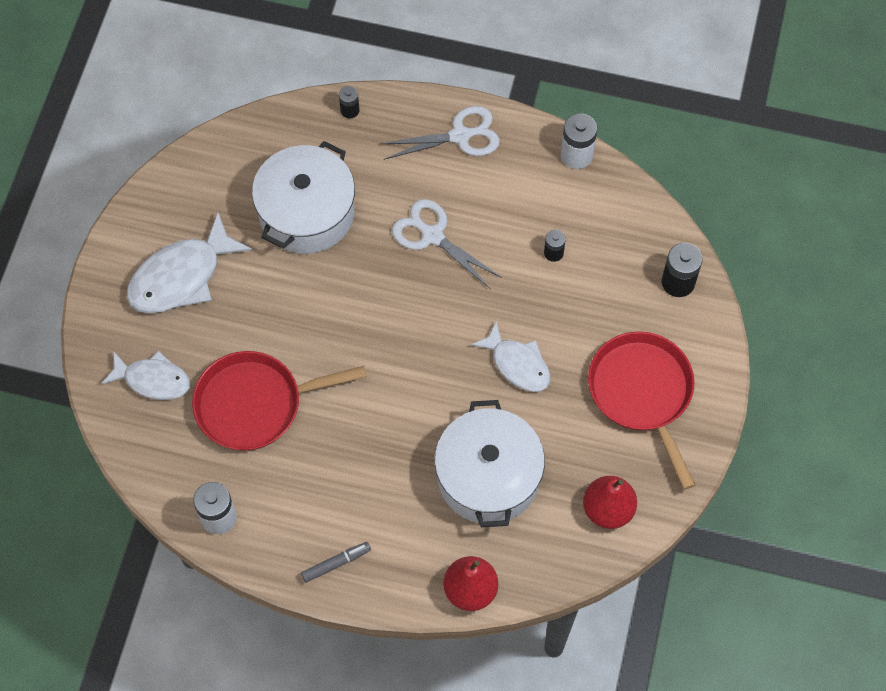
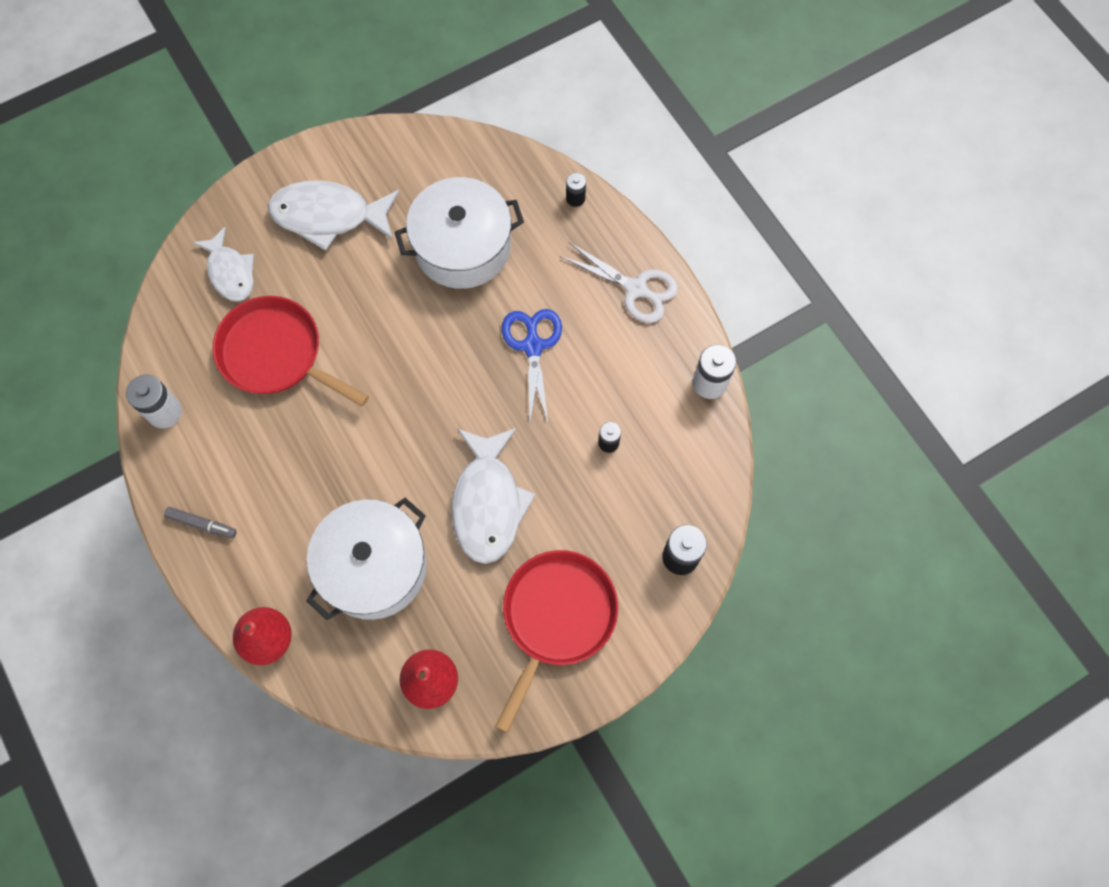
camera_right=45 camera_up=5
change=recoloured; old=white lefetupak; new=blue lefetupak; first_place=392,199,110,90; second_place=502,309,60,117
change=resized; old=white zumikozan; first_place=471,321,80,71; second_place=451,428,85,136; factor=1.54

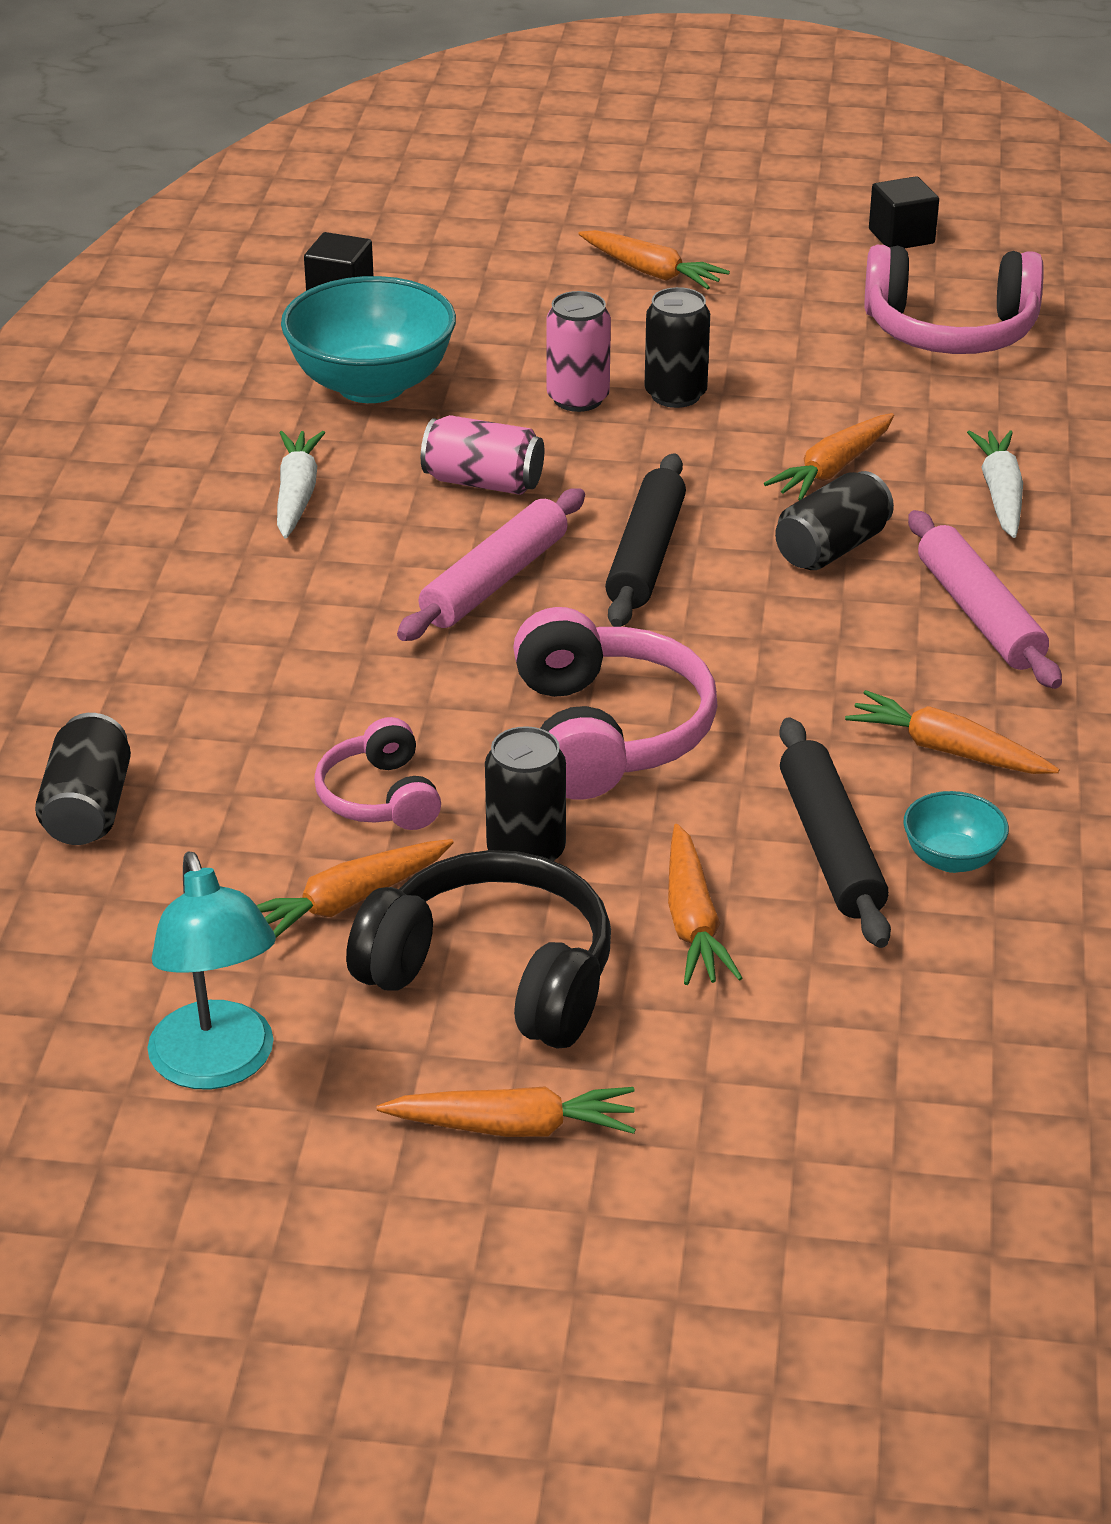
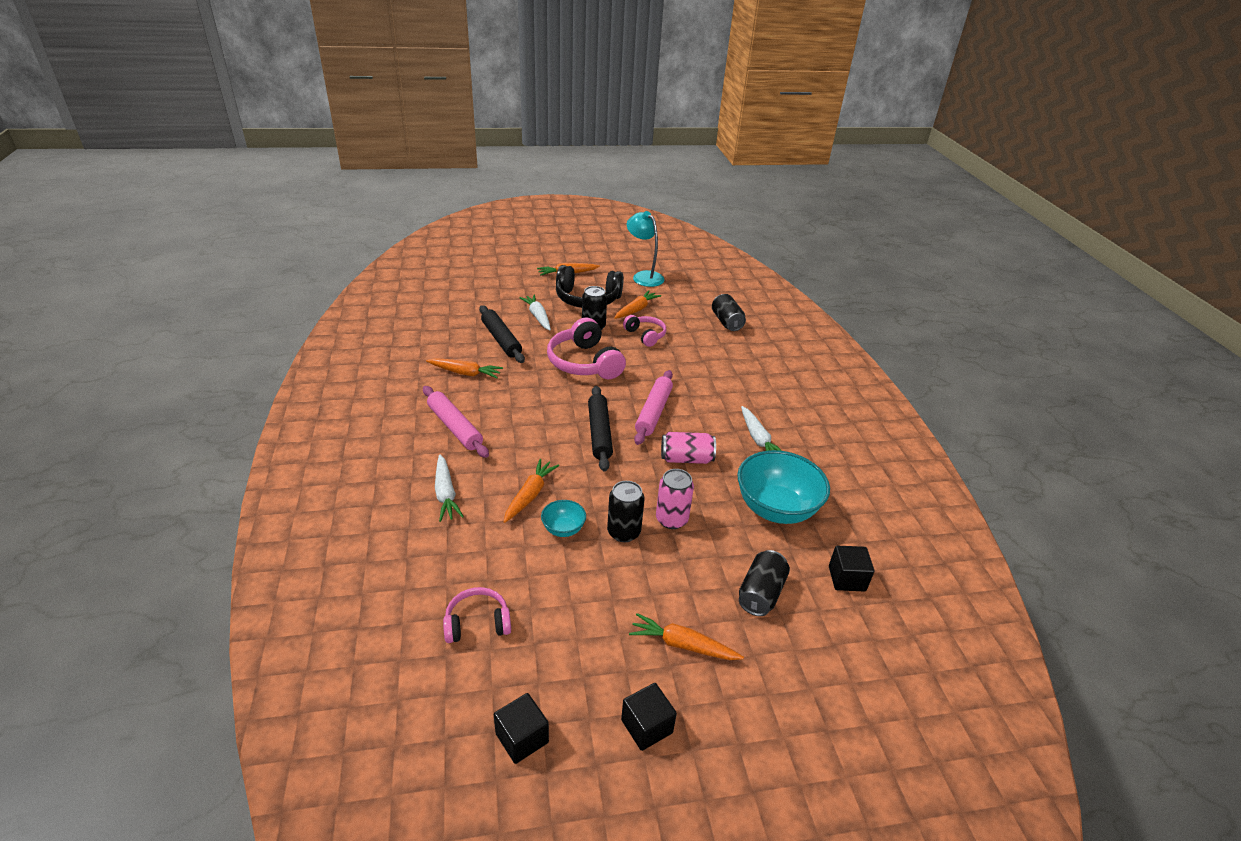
camera_right=160 camera_up=0
change=added; new=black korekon; second_place=621,683,56,68
change=moved; old=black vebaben; first_place=775,471,119,99; second_place=739,550,51,66
change=moved; old=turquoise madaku; first_place=903,791,106,82; second_place=541,500,45,37
change=recoloured; old=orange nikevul; new=white nikevul; first_place=668,824,74,161; second_place=519,295,32,35
change=resized; old=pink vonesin; first_place=864,245,180,109; second_place=443,587,68,56; factor=0.57

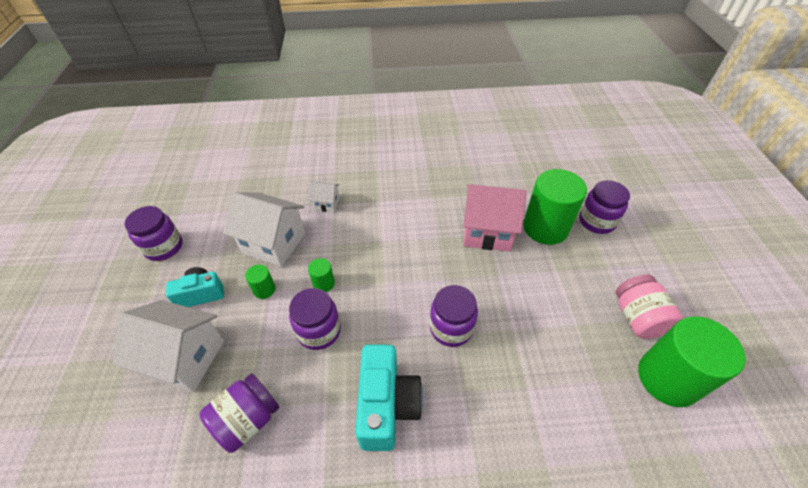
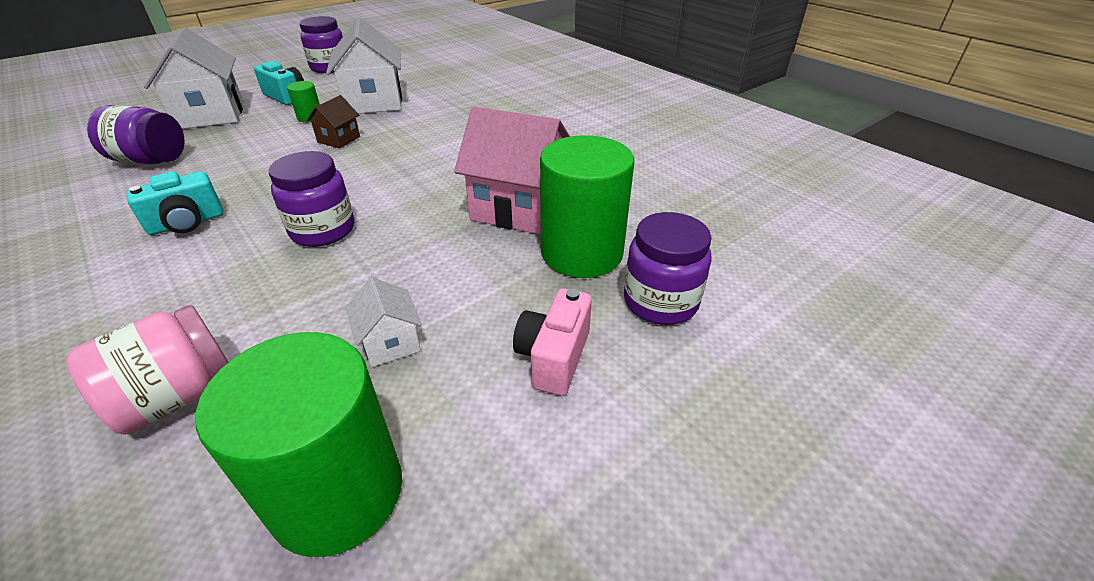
camera_right=55 camera_up=-10
change=removed; old=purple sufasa; first_place=289,288,52,62
change=added; new=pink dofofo; second_place=513,288,79,108
change=moved; old=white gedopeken; first_place=309,182,31,30; second_place=346,277,76,90
change=moved; old=pink sufasa; first_place=616,274,67,65; second_place=66,305,162,130
change=replaced; old=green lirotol; new=brown gedopeken; first_place=308,258,27,34; second_place=306,95,54,53
change=turned; old=pink gedopeken; first_place=463,184,64,68; second_place=454,107,116,127; degrees=-45
change=resized; old=turquoise dofofo; first_place=355,344,68,107; second_place=126,171,98,64; factor=0.63

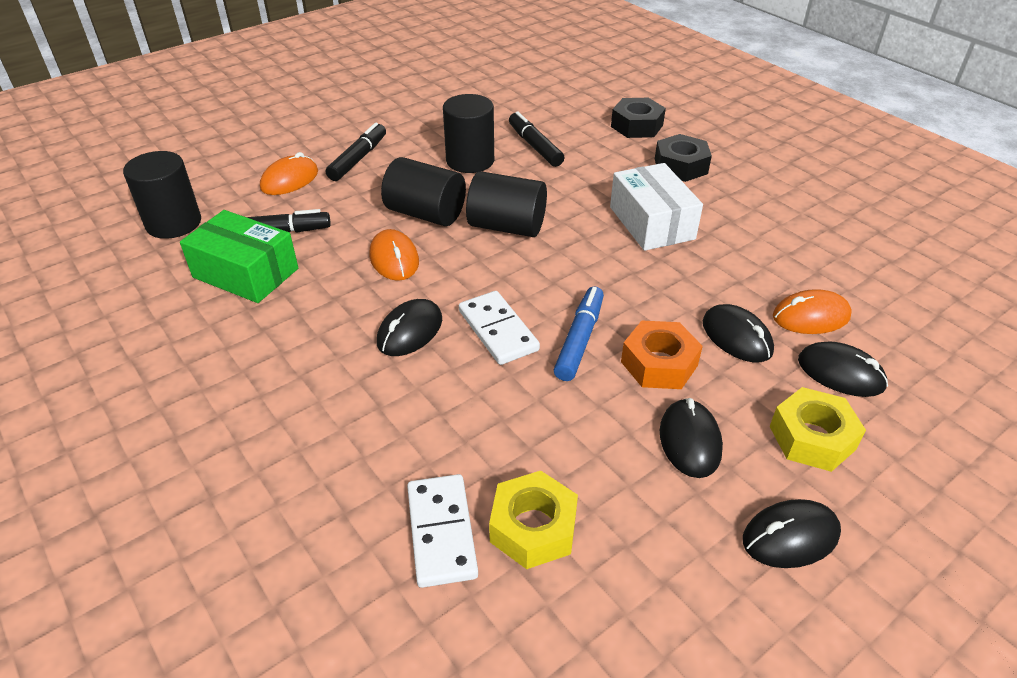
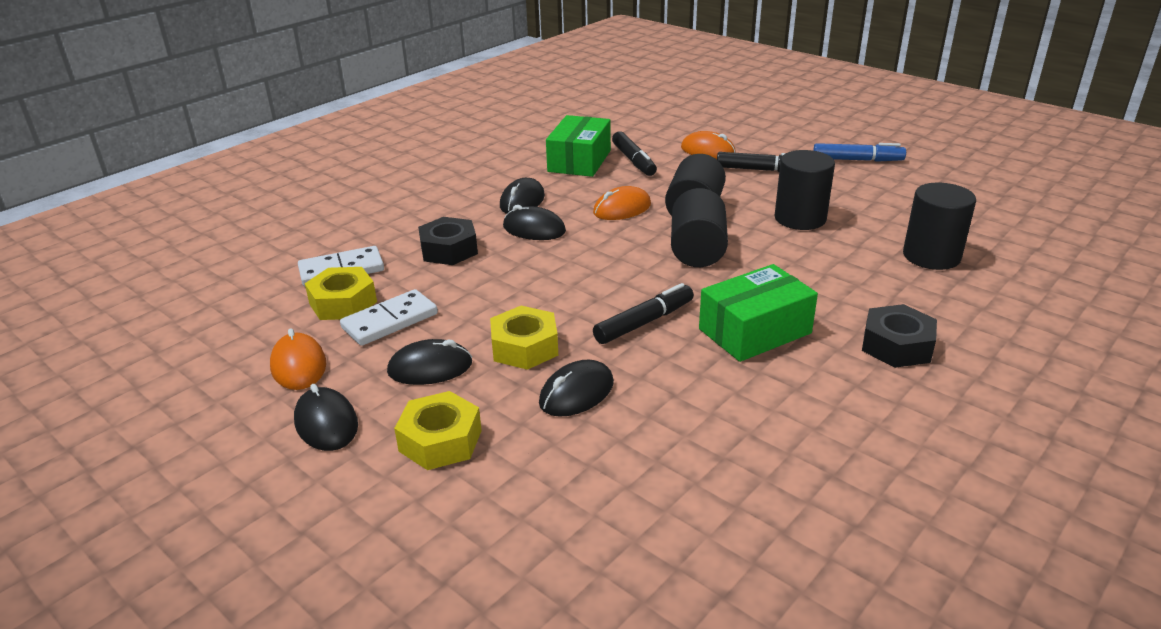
camera_right=80 camera_up=-10
change=moved; old=black lirotol; first_place=123,151,78,88; second_place=903,183,73,87
change=moved; old=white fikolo; first_place=459,291,81,74; second_place=340,289,98,57
change=moved; old=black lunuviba; first_place=509,111,55,56; second_place=593,283,101,61
change=moved; old=blue lunuviba; first_place=554,287,50,94; second_place=813,143,93,19
change=moved; old=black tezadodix; first_place=611,98,55,40; second_place=418,217,60,48
change=moved; old=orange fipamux; first_place=773,289,79,45; second_place=270,329,56,61
change=moved; old=black fipamux; first_place=798,341,90,56; second_place=500,178,45,36
change=recoloured; old=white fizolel; new=green fizolel; first_place=610,163,93,88; second_place=699,264,119,98
change=recoloured; old=orange tezadodix; new=yellow tezadodix; first_place=621,321,82,68; second_place=490,306,68,64

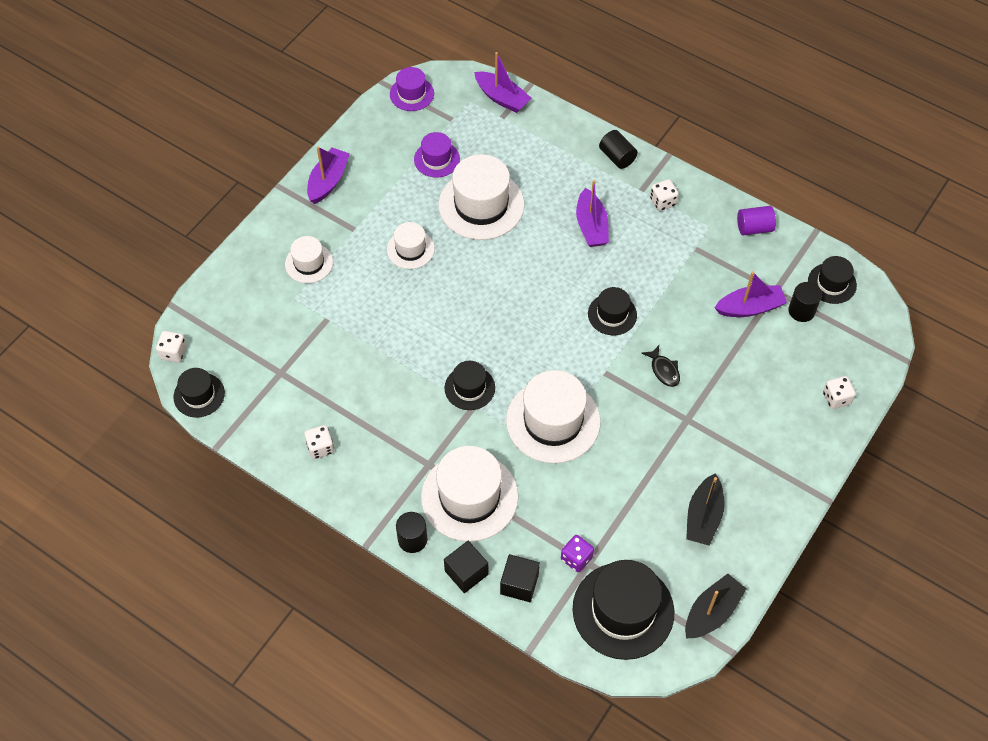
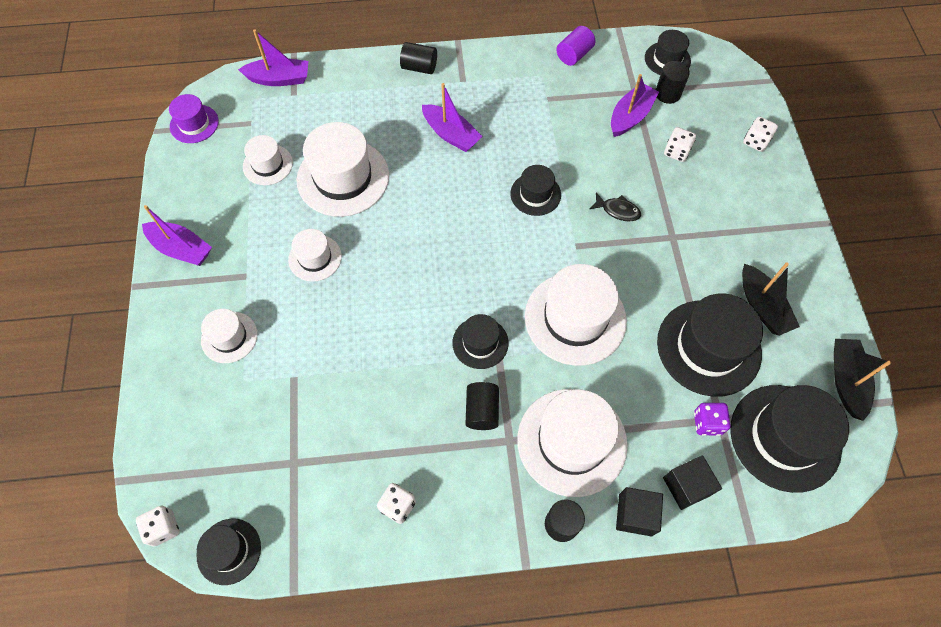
camera_right=-40 camera_up=5
change=added; new=black lirotol; second_place=466,382,33,48
change=added; new=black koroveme; second_place=657,294,106,103
change=moved; old=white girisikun; first_place=650,179,29,32; second_place=664,127,32,35
change=recoloured; old=purple koroveme; new=white koroveme; first_place=414,132,46,46; second_place=243,135,50,50
change=turned; old=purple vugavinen; first_place=307,146,43,58; second_place=142,205,70,61; degrees=135

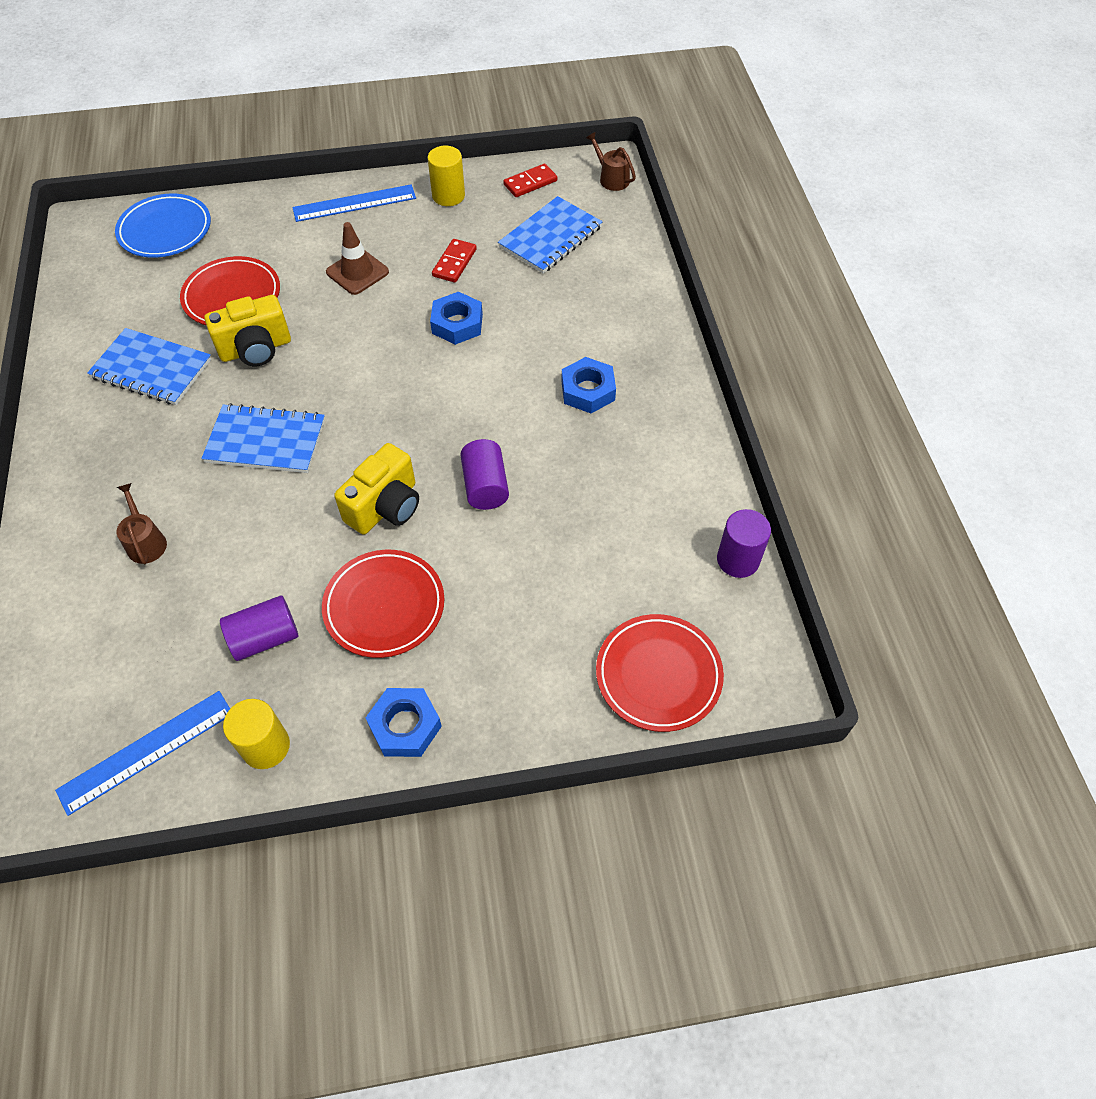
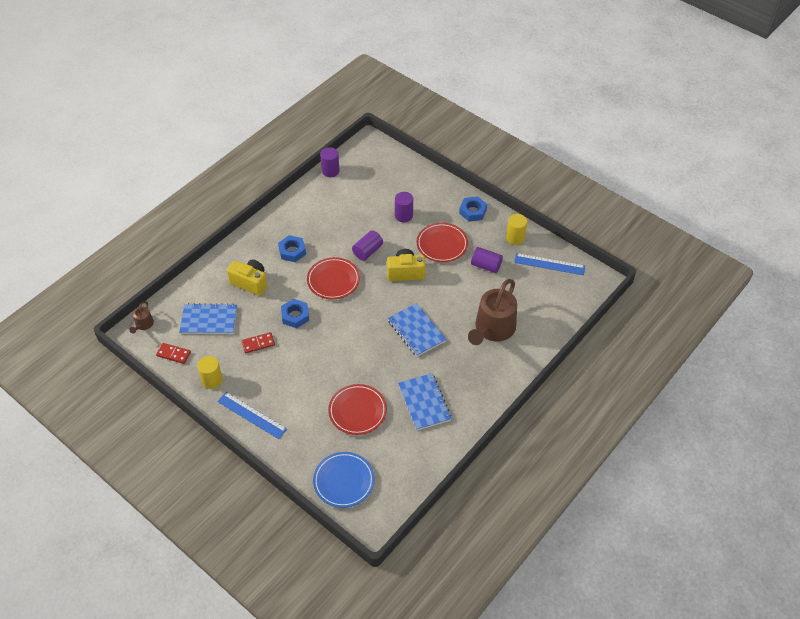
camera_right=-130 camera_up=-5
change=removed; old=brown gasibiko; first_place=326,222,63,73
change=added; new=purple lirotol; second_place=395,192,18,30
change=moved; old=yellow dofofo; first_place=204,295,87,71; second_place=227,259,40,37
change=moved; old=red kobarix; first_place=596,614,128,118; second_place=307,257,53,42
change=resized; old=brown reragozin; first_place=116,483,51,81; second_place=468,279,49,66; factor=2.24

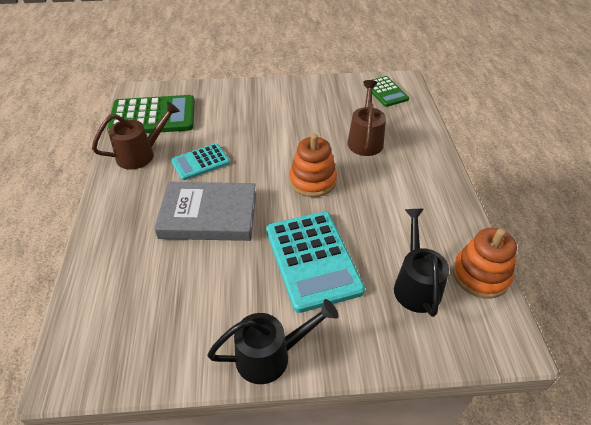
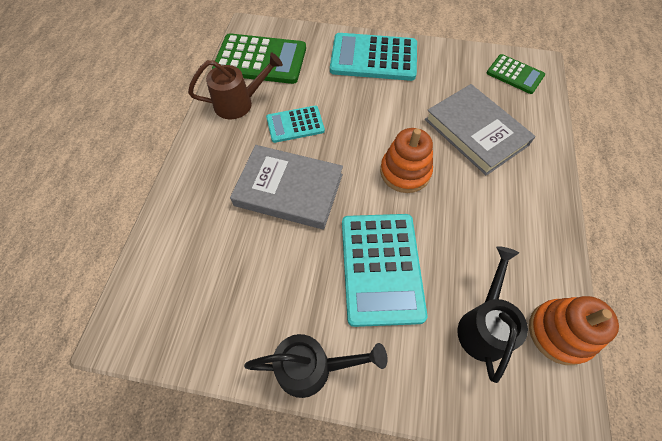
camera_right=15 camera_up=15
change=added; new=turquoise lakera; second_place=330,33,87,48
change=replaced; old=brown reragozin; new=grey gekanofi; first_place=347,80,39,76; second_place=425,84,111,92
change=turned; old=green lakera; first_place=364,76,45,31; second_place=487,54,58,40; degrees=-45

